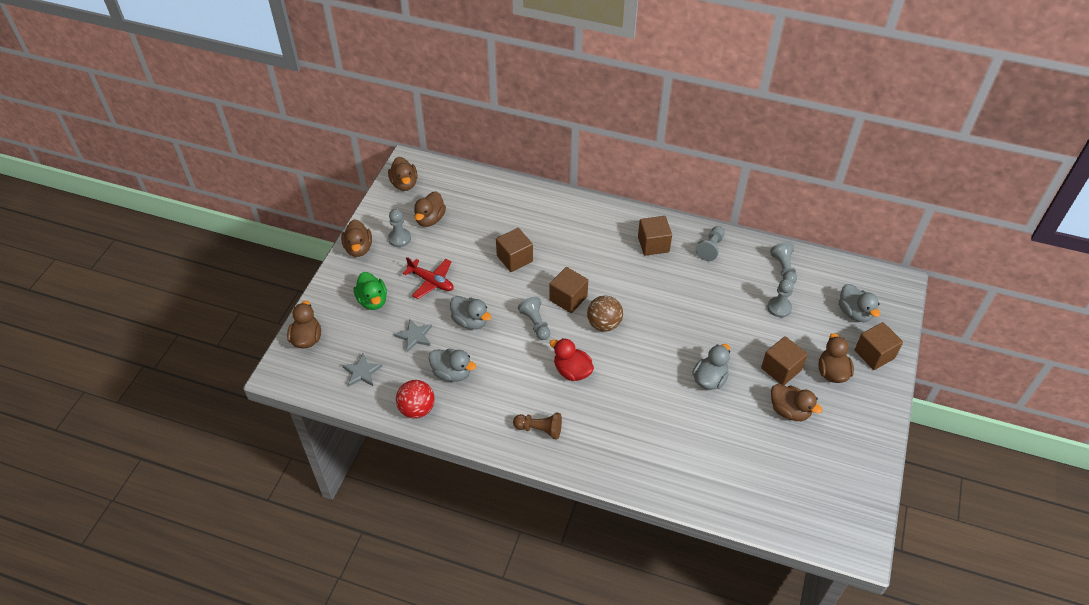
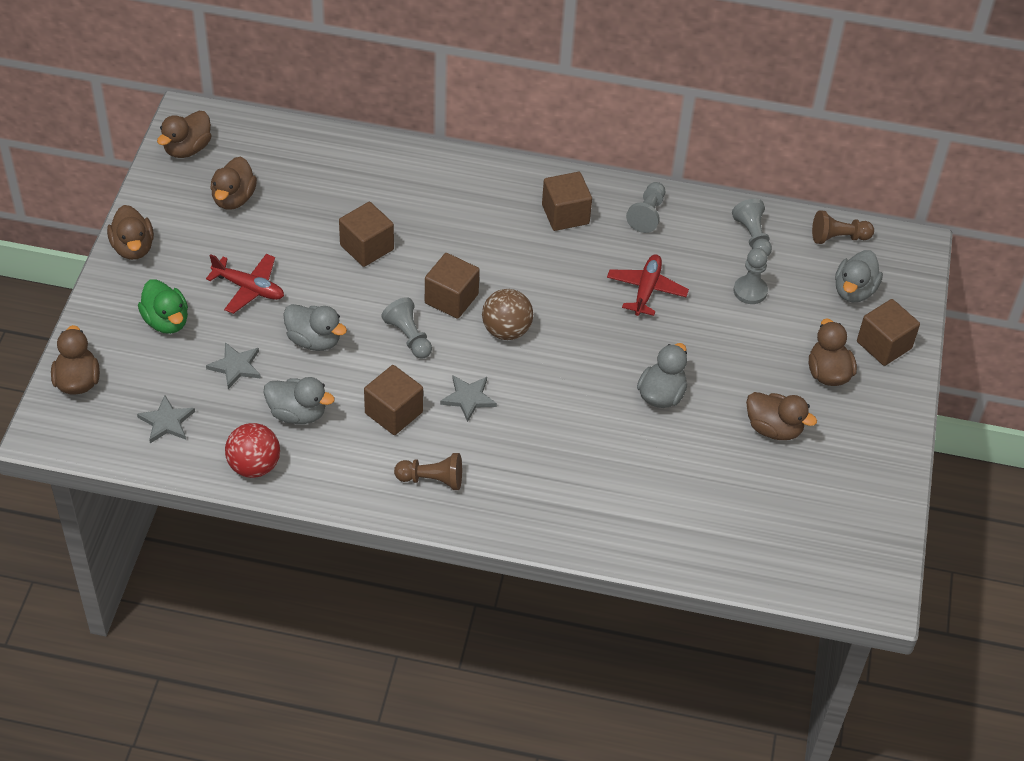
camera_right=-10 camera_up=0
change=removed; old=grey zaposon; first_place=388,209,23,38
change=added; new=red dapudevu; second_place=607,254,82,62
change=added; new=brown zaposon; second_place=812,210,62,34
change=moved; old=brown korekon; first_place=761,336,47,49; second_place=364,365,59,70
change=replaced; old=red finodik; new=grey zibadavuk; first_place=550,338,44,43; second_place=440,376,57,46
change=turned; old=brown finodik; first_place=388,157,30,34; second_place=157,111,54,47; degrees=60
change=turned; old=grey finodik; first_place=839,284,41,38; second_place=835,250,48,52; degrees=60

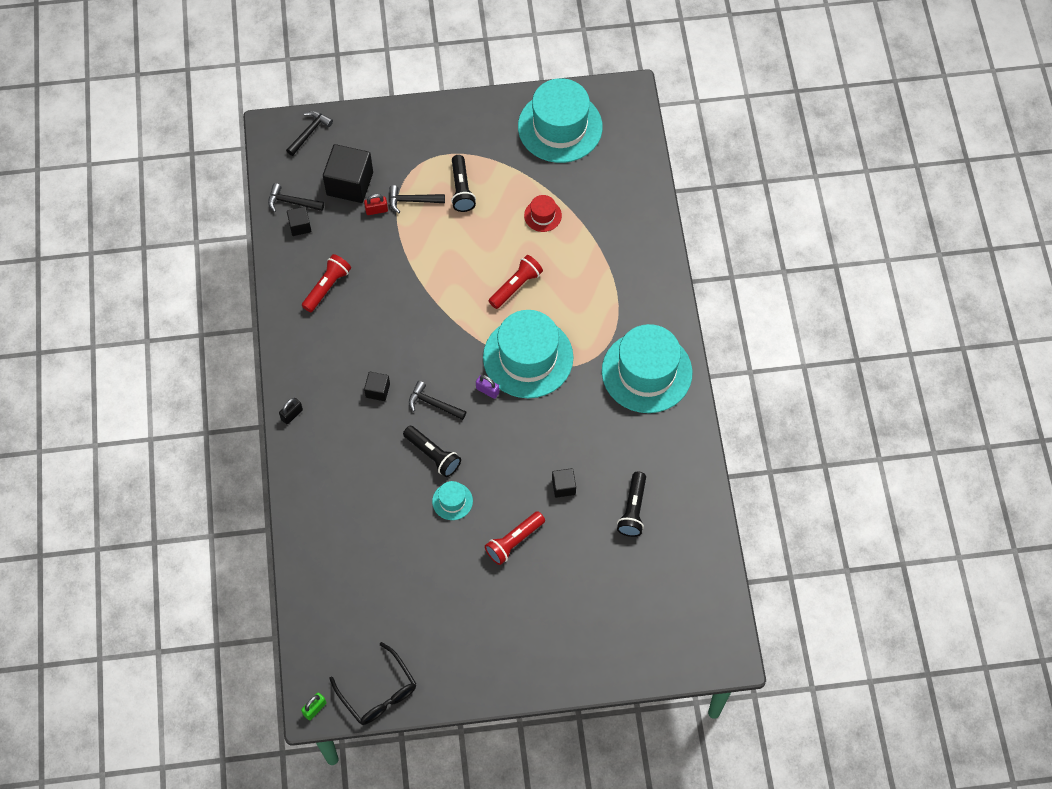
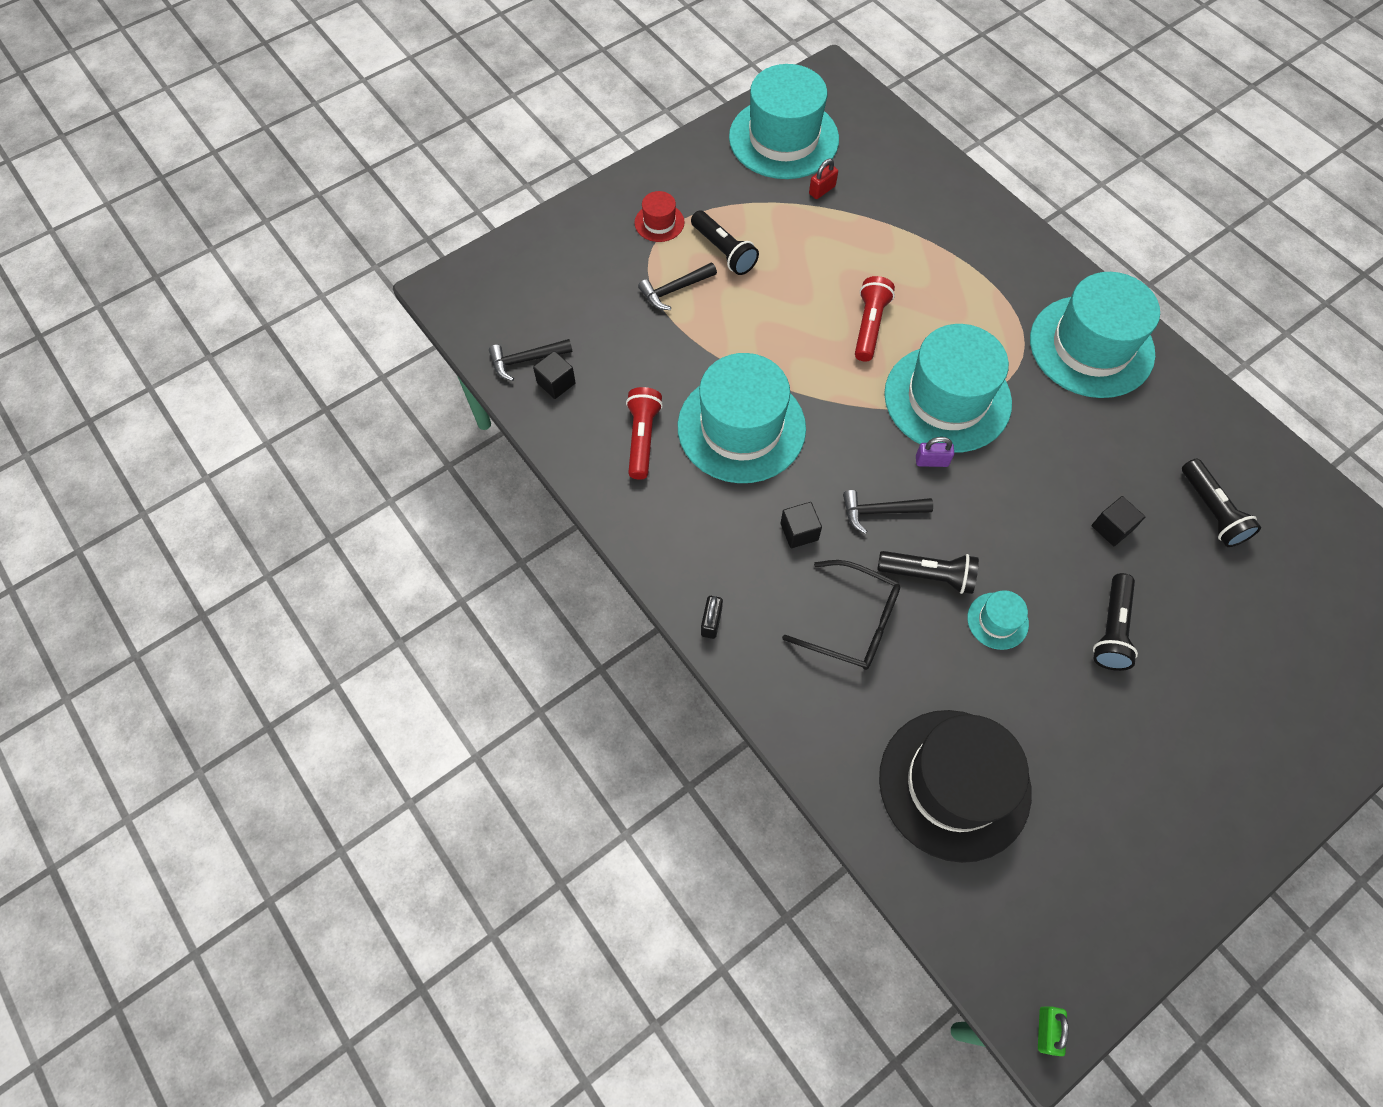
camera_right=-30 camera_up=0
change=removed; old=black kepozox; first_place=286,111,47,45
change=removed; old=black korekon; first_place=323,144,50,59
change=added; new=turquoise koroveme; second_place=678,353,128,130
change=added; new=black koroveme; second_place=879,710,153,153
change=moved; old=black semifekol; first_place=330,642,86,83; second_place=782,560,118,110
change=moved; old=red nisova; first_place=364,194,24,21; second_place=809,158,29,41
change=moved; old=red koroveme; first_place=524,195,38,37; second_place=635,191,50,51
change=recoloured; old=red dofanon; new=black dofanon; first_place=485,511,60,54; second_place=1093,573,45,98

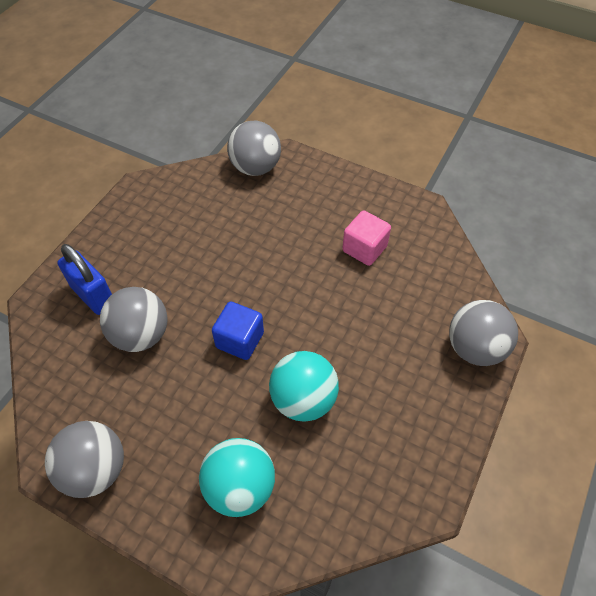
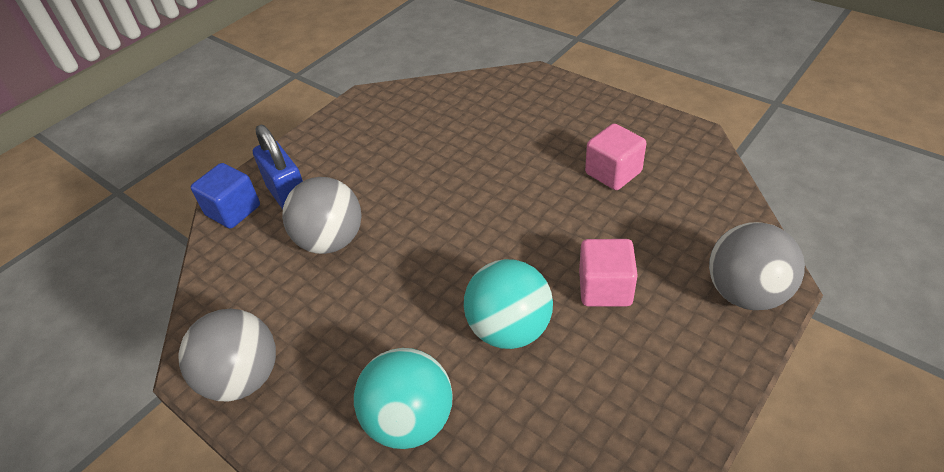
camera_right=15 camera_up=-10
change=removed; old=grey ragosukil; first_place=227,121,54,55
change=added; new=pink korekon; second_place=579,239,59,67
change=moved; old=blue korekon; first_place=212,301,52,59; second_place=191,163,69,66

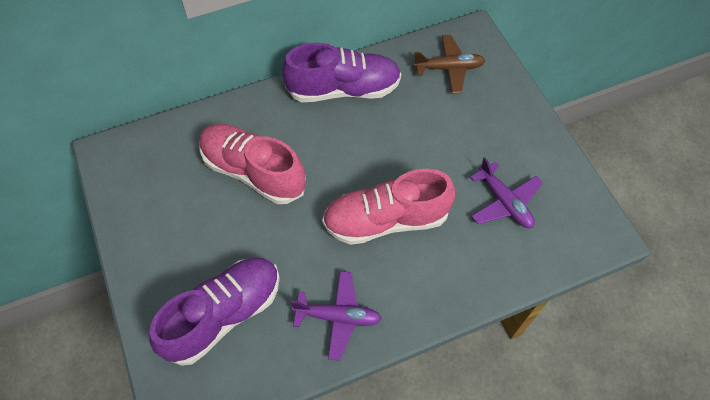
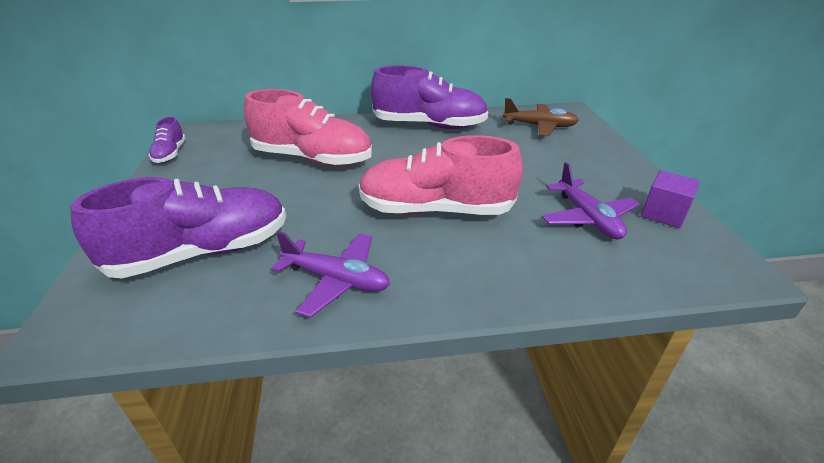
camera_right=15 camera_up=-25
change=added; new=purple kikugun; second_place=148,117,38,46
change=added; new=purple korekon; second_place=641,170,59,58
change=turned; old=pink kikugun; first_place=200,124,106,80; second_place=244,89,128,77; degrees=150

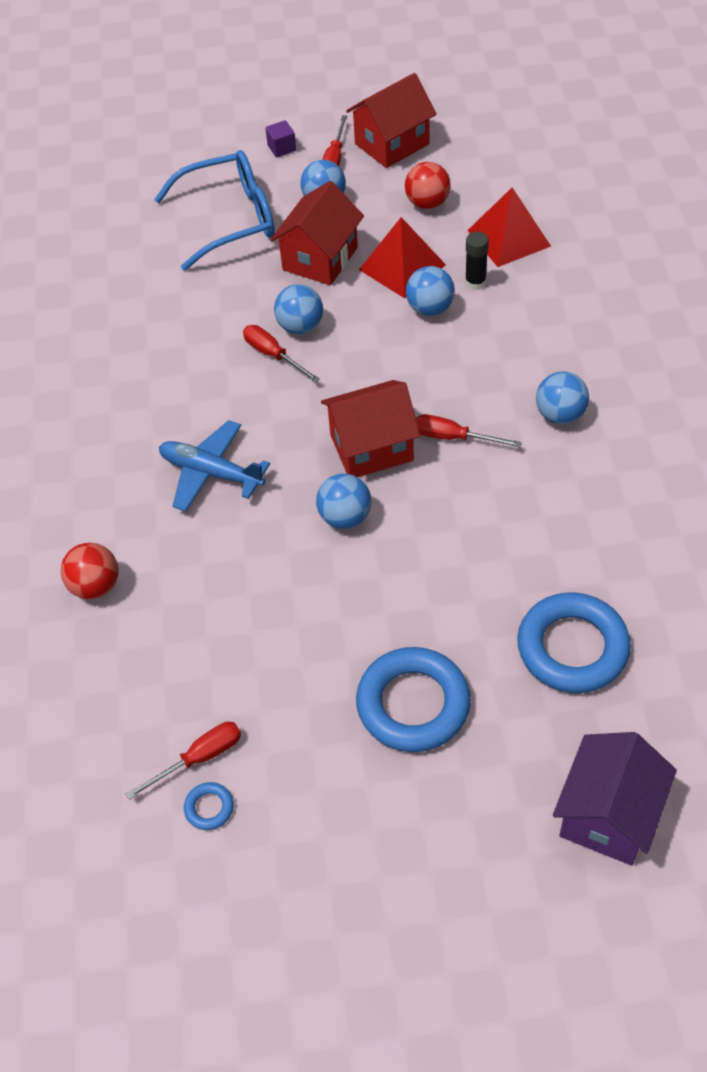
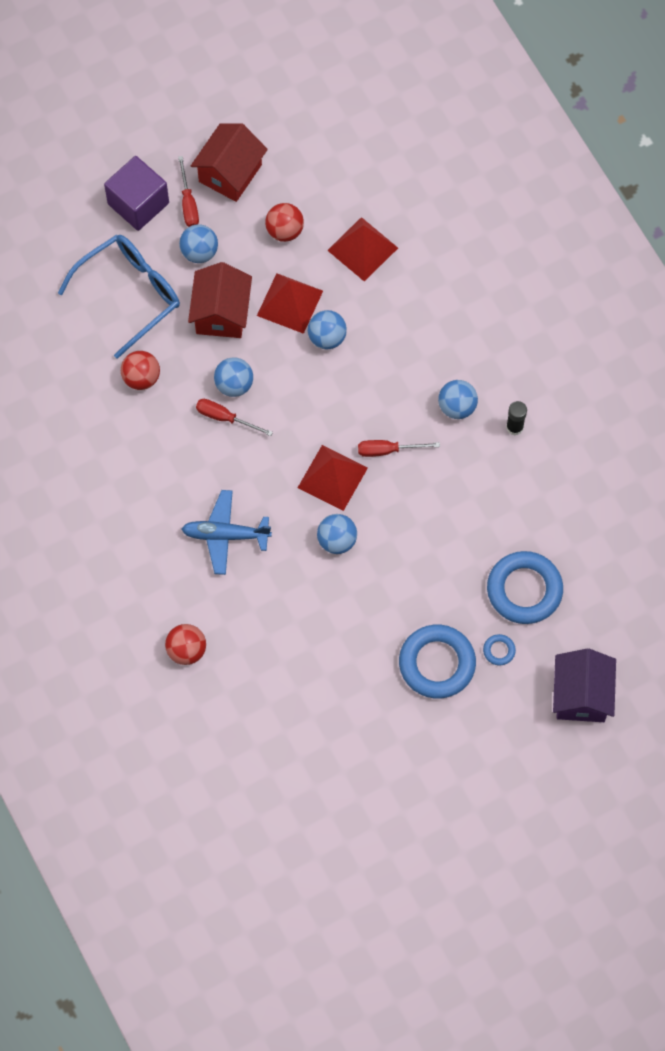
camera_right=-25 camera_up=15
change=removed; old=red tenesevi; first_place=126,722,115,78
change=added; new=red ragosukil; second_place=121,351,39,39
change=moved; old=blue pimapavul; first_place=184,782,50,48; second_place=483,634,33,31
change=moved; old=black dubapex; first_place=465,232,24,58; second_place=506,401,21,35
change=replaced; old=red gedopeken; new=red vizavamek; first_place=321,380,99,97; second_place=298,445,70,66
change=resized; old=purple korekon; first_place=265,120,31,37; second_place=104,156,65,75; factor=2.24

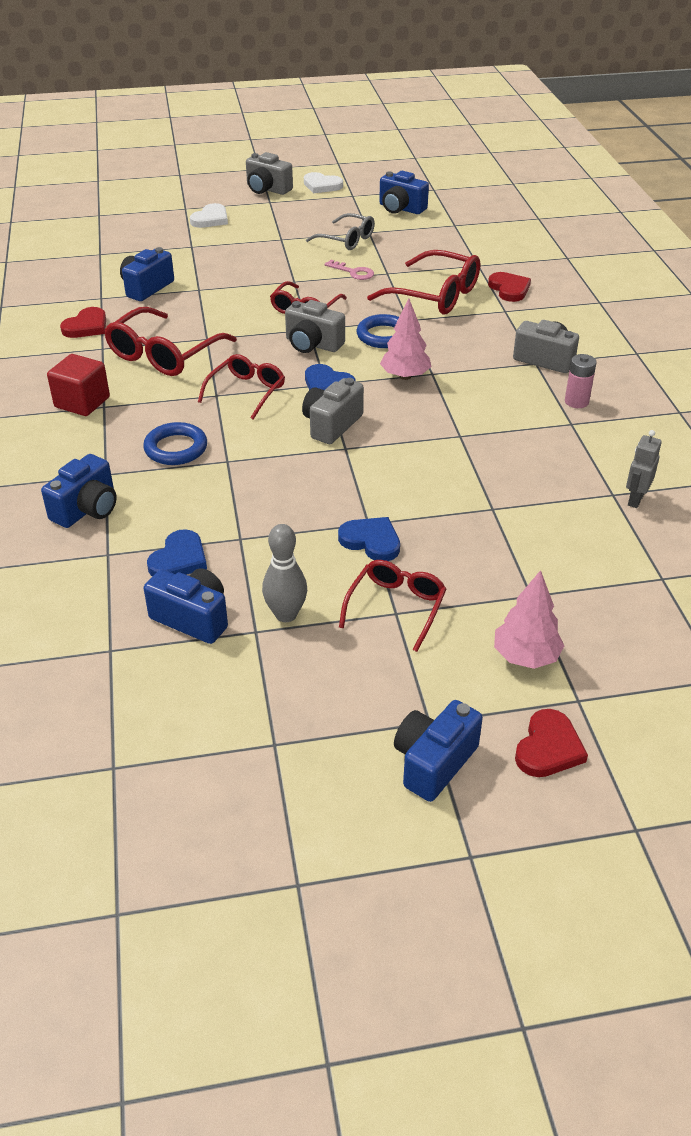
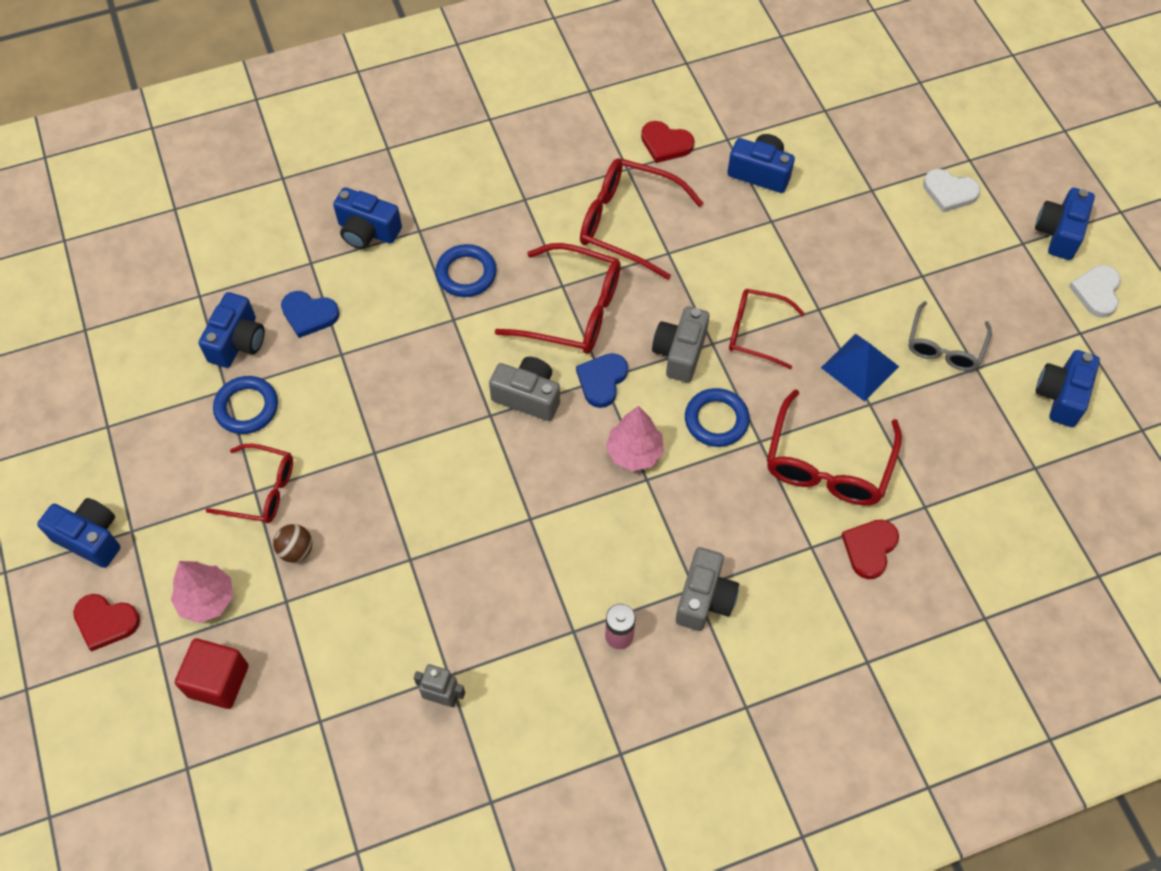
camera_right=80 camera_up=20
change=removed; old=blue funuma; first_place=338,517,62,44
change=added; new=brown ragosukil; second_place=273,524,39,39
change=moved; old=red korekon; first_place=47,354,63,62; second_place=175,638,74,71
change=replaced; old=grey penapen; new=blue pimapavul; first_place=262,524,45,98; second_place=213,376,65,58
change=replaced; old=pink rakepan; new=blue vizavamek; first_place=325,260,49,20; second_place=821,334,78,68
change=recoloured; old=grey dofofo; new=blue dofofo; first_place=246,152,47,43; second_place=1035,188,60,72
change=turned; old=red funuma; first_place=488,272,43,30; second_place=842,520,57,59; degrees=150
change=resized; old=red semifekol; first_place=198,354,87,66; second_place=495,243,126,111; factor=1.54

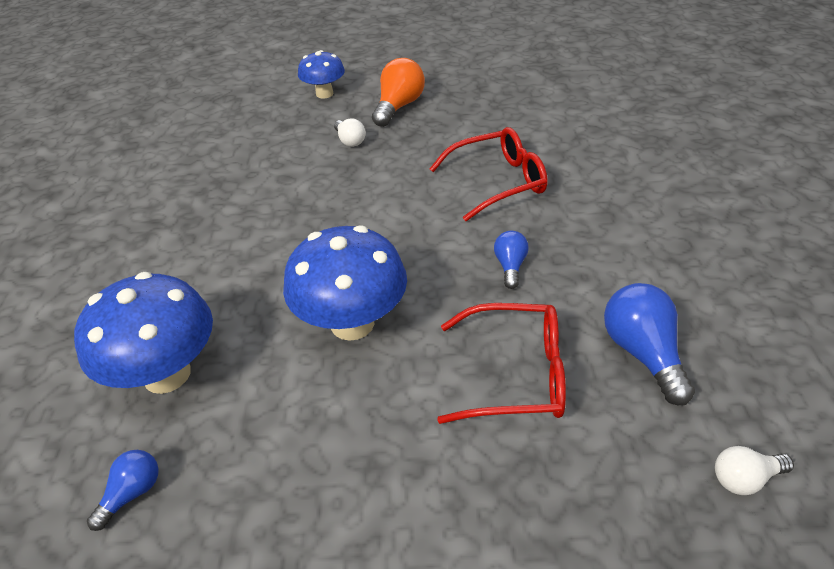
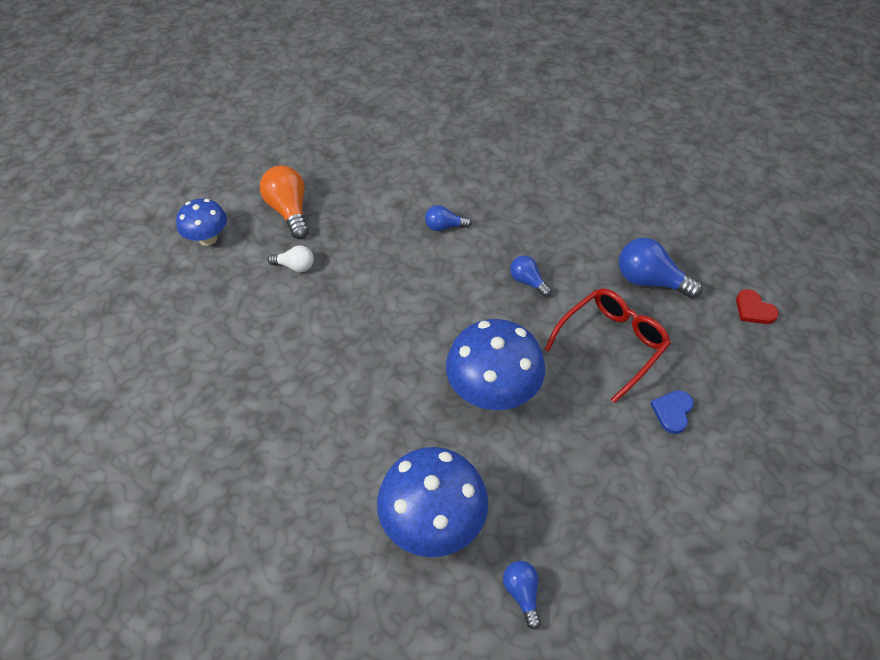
camera_right=-50 camera_up=10
change=added; new=blue funuma; second_place=650,390,43,44
change=replaced; old=red semifekol; new=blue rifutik; first_place=430,127,118,94; second_place=425,205,47,26
change=replaced; old=white rifutik; new=red funuma; first_place=715,446,79,49; second_place=736,289,43,35

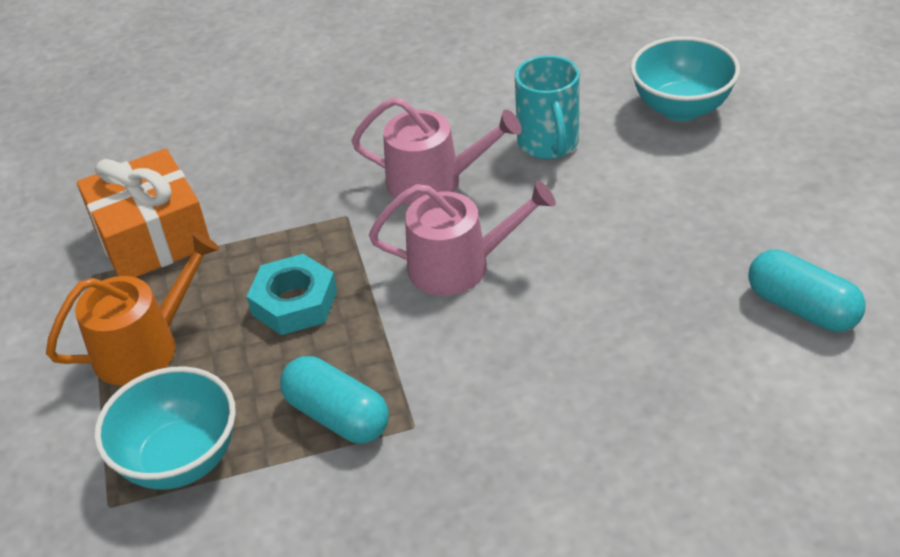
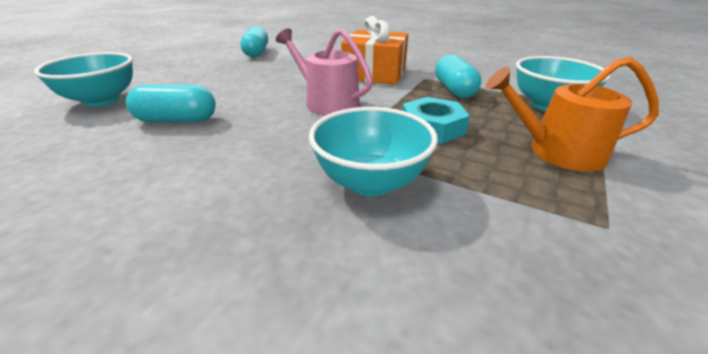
camera_right=-140 camera_up=-10
change=removed; old=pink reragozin; first_place=351,97,170,108
change=added; new=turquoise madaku; second_place=309,107,129,89
change=moved; old=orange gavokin; first_place=77,149,133,128; second_place=341,16,67,69
change=replaced; old=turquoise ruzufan; new=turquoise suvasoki; first_place=515,55,65,104; second_place=126,85,90,37

